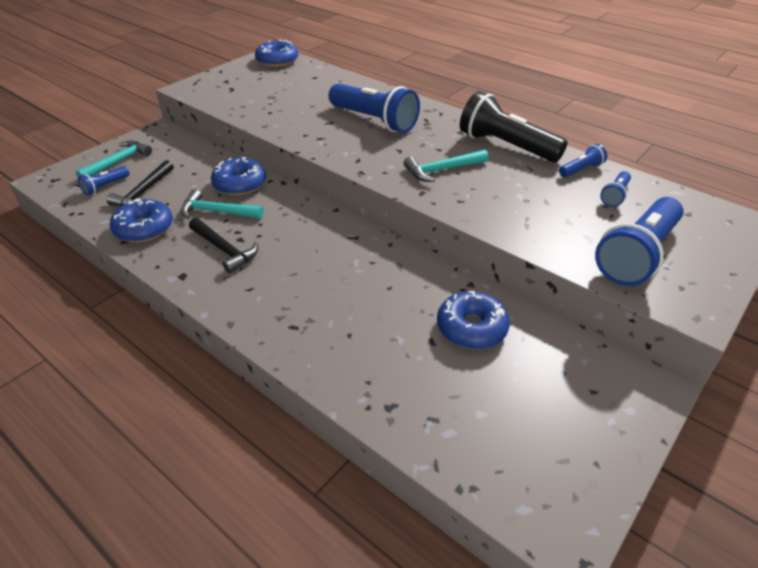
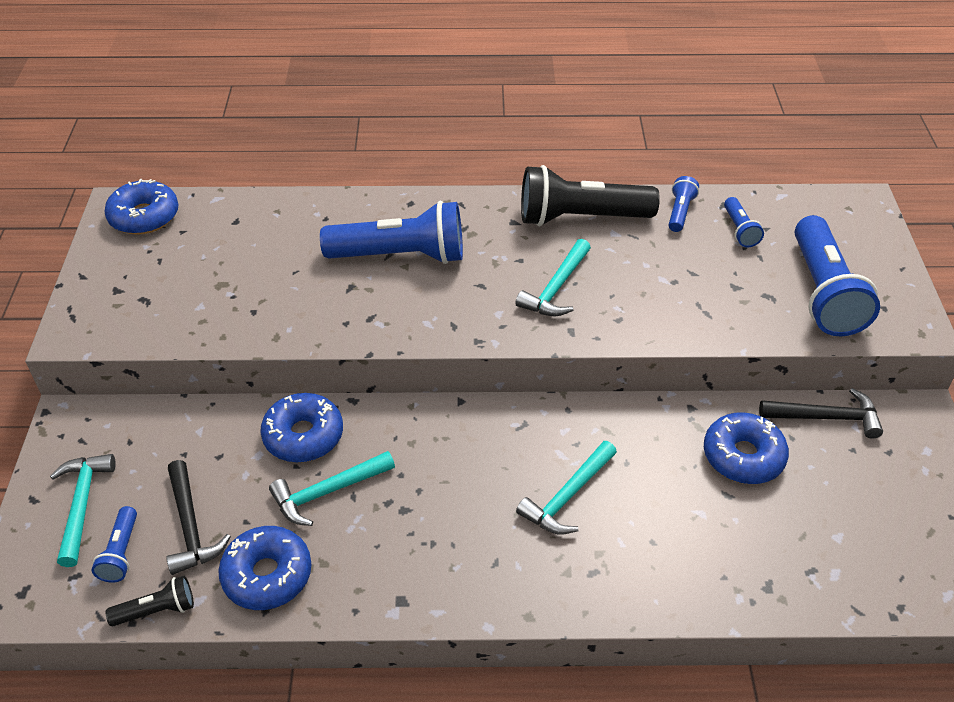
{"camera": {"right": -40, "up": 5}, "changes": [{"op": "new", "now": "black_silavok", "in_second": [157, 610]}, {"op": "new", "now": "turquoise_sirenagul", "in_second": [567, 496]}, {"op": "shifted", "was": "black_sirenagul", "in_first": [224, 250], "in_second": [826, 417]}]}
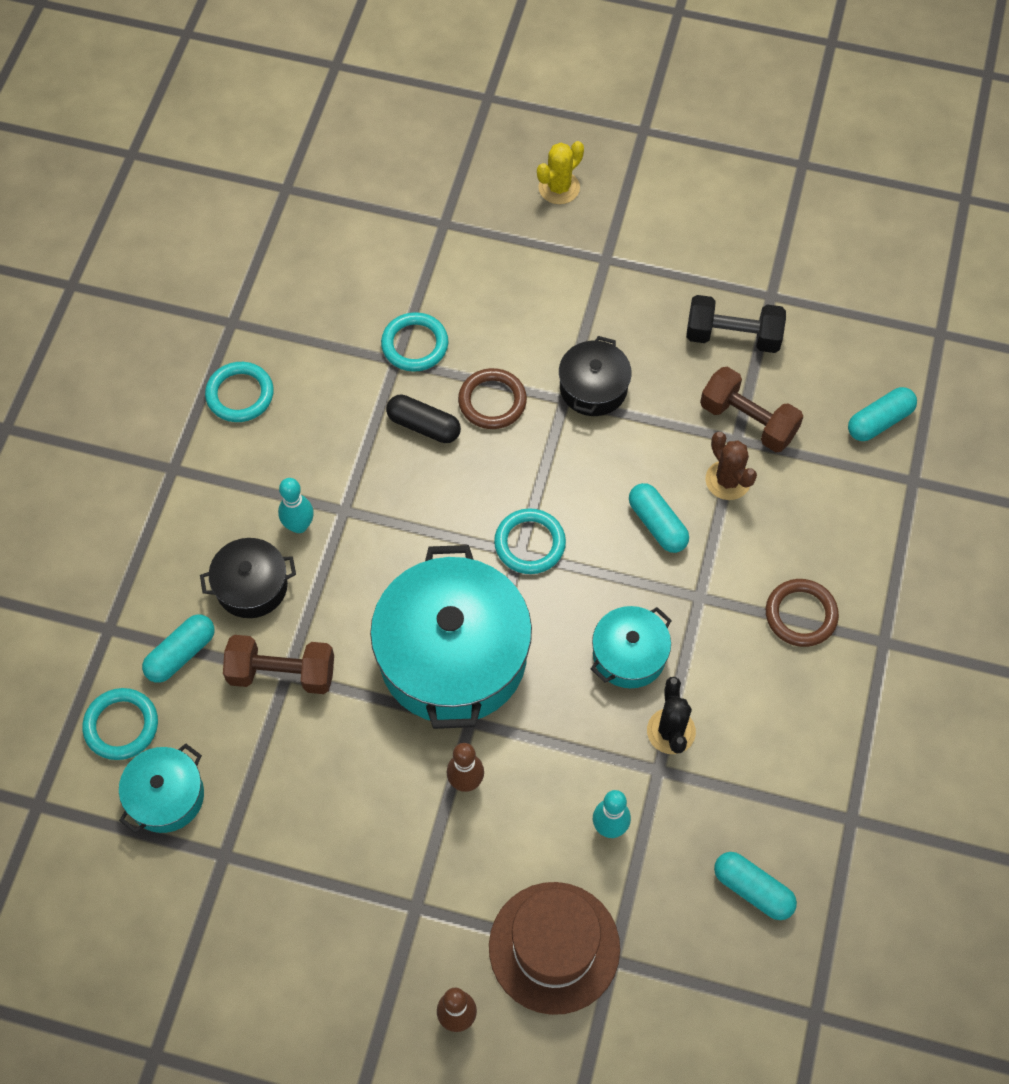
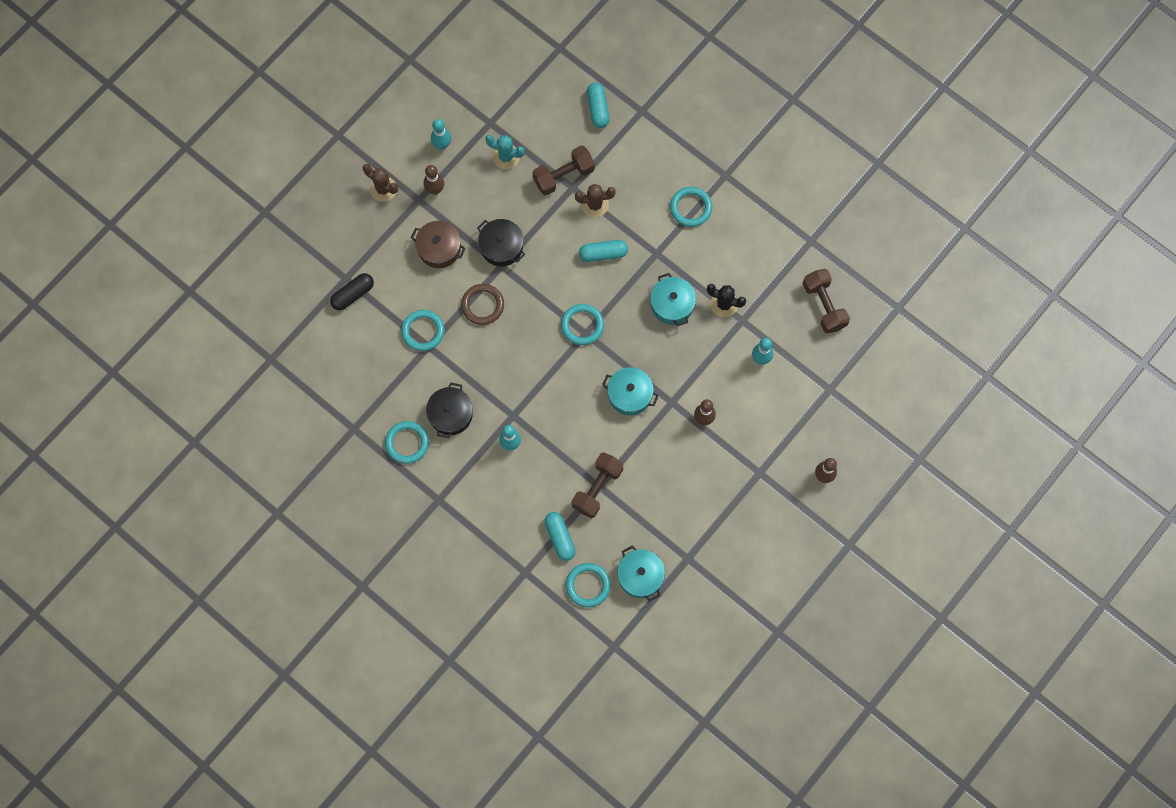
{"camera": {"right": -65, "up": 10}, "changes": [{"op": "shifted", "was": "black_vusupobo", "in_first": [424, 426], "in_second": [353, 294]}, {"op": "new", "now": "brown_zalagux", "in_second": [383, 189]}, {"op": "new", "now": "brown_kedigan", "in_second": [439, 248]}, {"op": "new", "now": "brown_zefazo", "in_second": [435, 190]}, {"op": "shifted", "was": "black_kedigan", "in_first": [251, 586], "in_second": [450, 414]}, {"op": "new", "now": "turquoise_zefazo", "in_second": [442, 145]}, {"op": "swapped", "was": "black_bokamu", "now": "turquoise_zalagux", "in_first": [733, 336], "in_second": [506, 156]}, {"op": "scaled", "was": "turquoise_kedigan", "in_first": [453, 656], "in_second": [630, 395], "ratio": 0.5}, {"op": "repainted", "was": "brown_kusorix", "now": "turquoise_kusorix", "in_first": [801, 615], "in_second": [690, 208]}, {"op": "swapped", "was": "turquoise_vusupobo", "now": "brown_bokamu", "in_first": [753, 889], "in_second": [824, 305]}, {"op": "gone", "was": "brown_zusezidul", "in_first": [554, 947]}, {"op": "gone", "was": "yellow_zalagux", "in_first": [559, 188]}]}
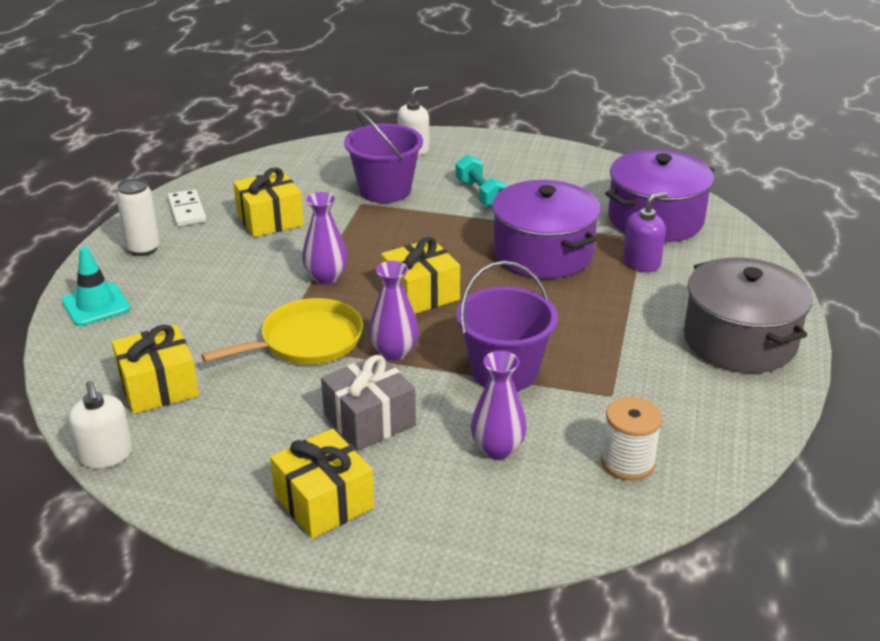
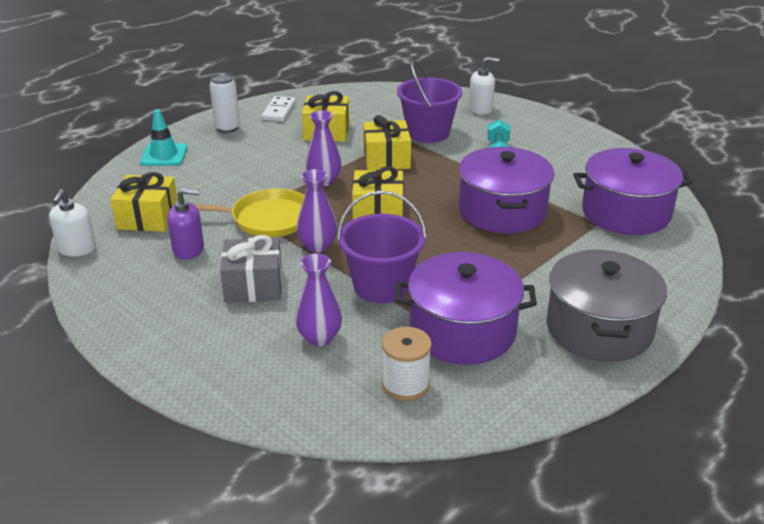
{"camera": {"right": 30, "up": 0}, "changes": [{"op": "shifted", "was": "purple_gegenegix", "in_first": [641, 262], "in_second": [188, 249]}, {"op": "shifted", "was": "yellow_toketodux", "in_first": [324, 501], "in_second": [386, 159]}, {"op": "new", "now": "purple_kedigan", "in_second": [462, 331]}]}
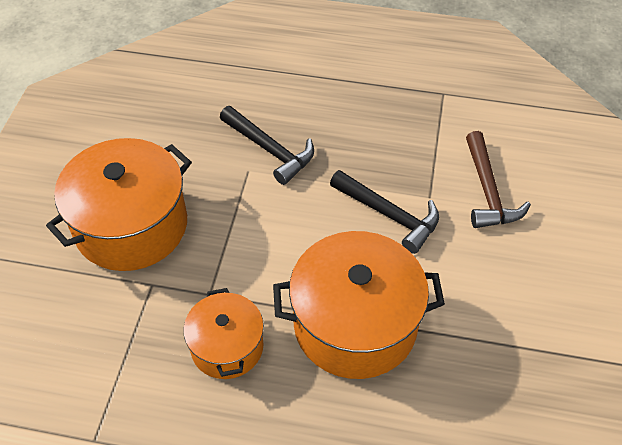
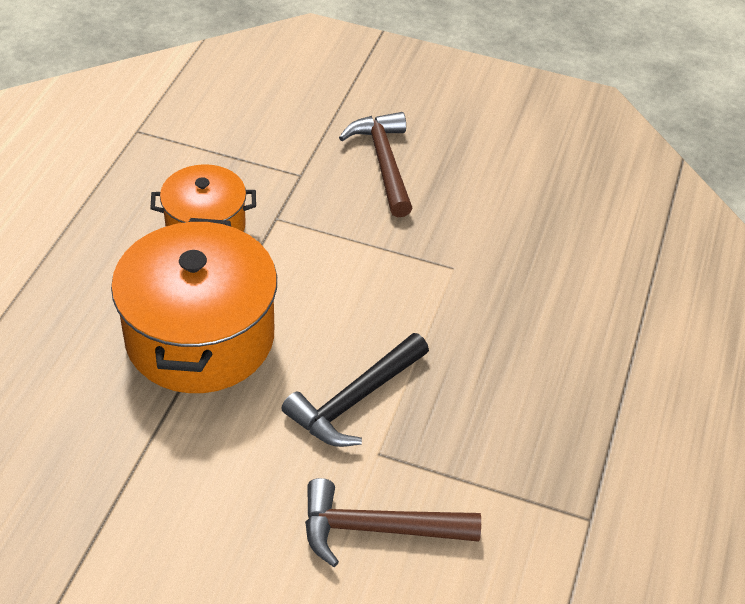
{"camera": {"right": 95, "up": -5}, "changes": [{"op": "swapped", "was": "orange_kedigan", "now": "brown_sirenagul", "in_first": [131, 226], "in_second": [383, 163]}, {"op": "gone", "was": "black_sirenagul", "in_first": [270, 150]}]}
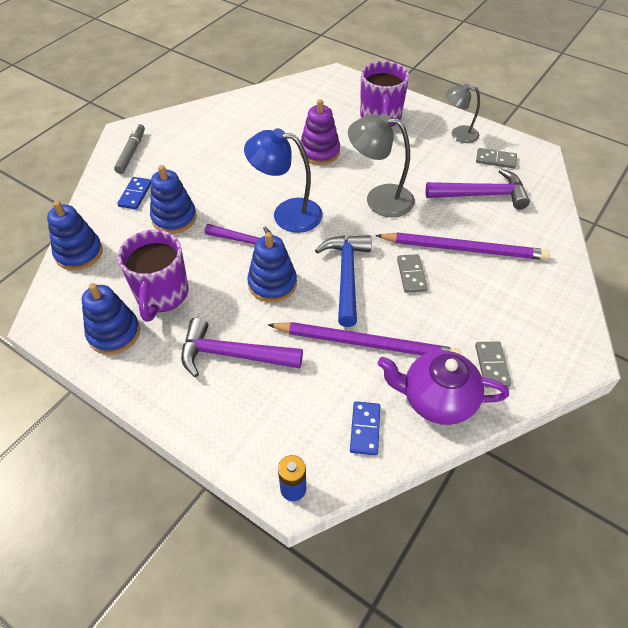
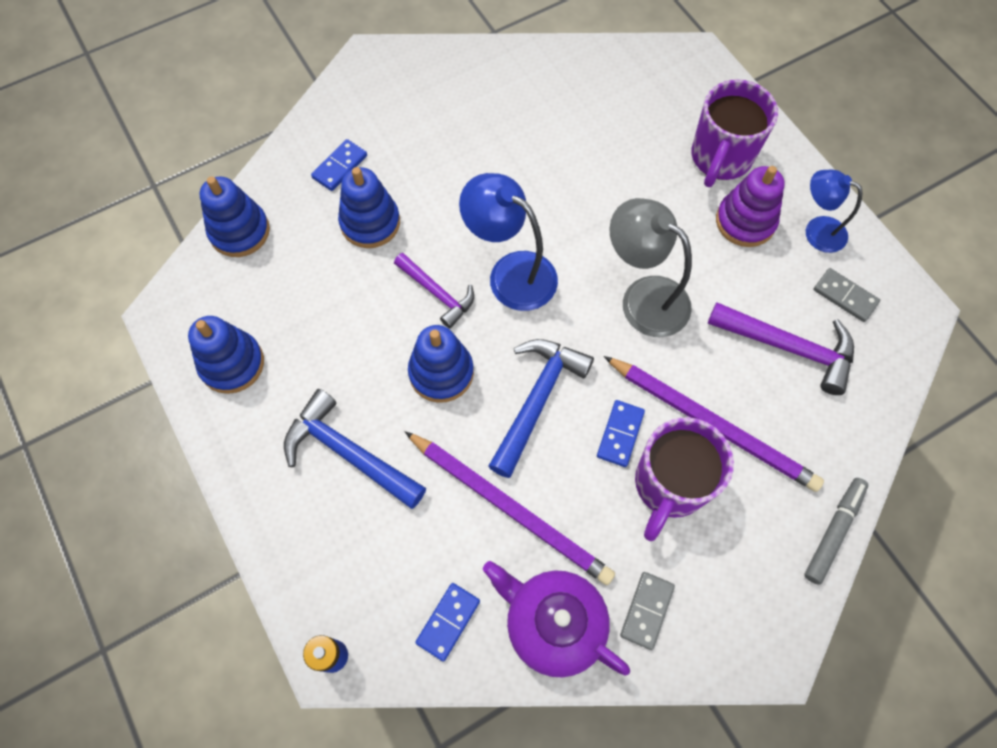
{"camera": {"right": 25, "up": 15}, "changes": [{"op": "repainted", "was": "purple_sirenagul", "now": "blue_sirenagul", "in_first": [233, 355], "in_second": [349, 453]}, {"op": "repainted", "was": "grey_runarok", "now": "blue_runarok", "in_first": [411, 275], "in_second": [620, 434]}, {"op": "shifted", "was": "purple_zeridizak", "in_first": [161, 295], "in_second": [669, 485]}, {"op": "shifted", "was": "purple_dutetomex", "in_first": [319, 152], "in_second": [745, 221]}, {"op": "shifted", "was": "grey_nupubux", "in_first": [131, 152], "in_second": [833, 531]}, {"op": "repainted", "was": "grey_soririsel", "now": "blue_soririsel", "in_first": [458, 134], "in_second": [817, 230]}]}
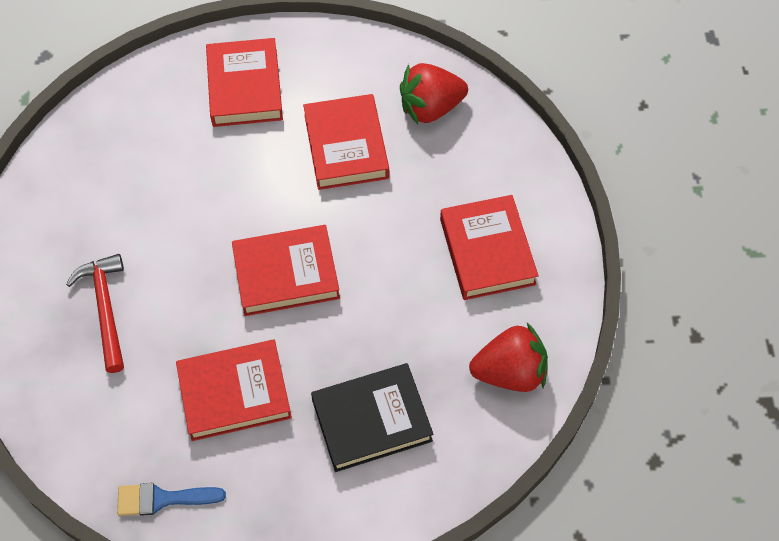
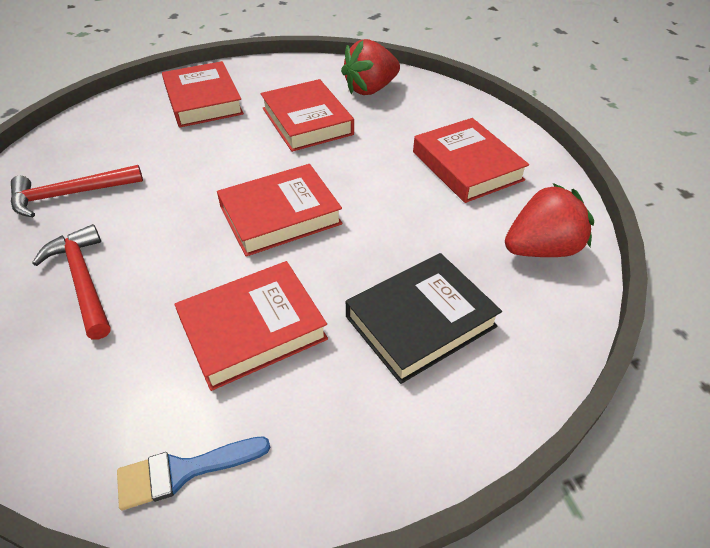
{"camera": {"right": -15, "up": -15}, "changes": [{"op": "new", "now": "red_sirenagul", "in_second": [70, 194]}]}
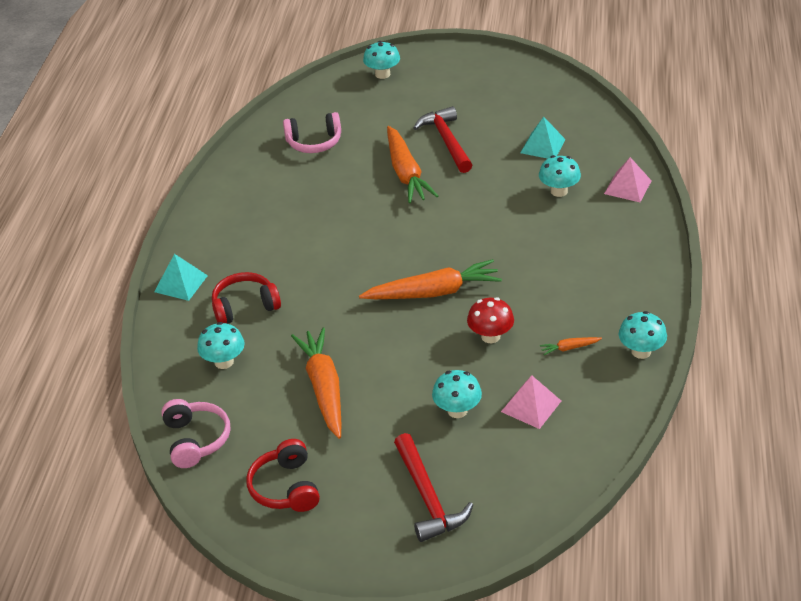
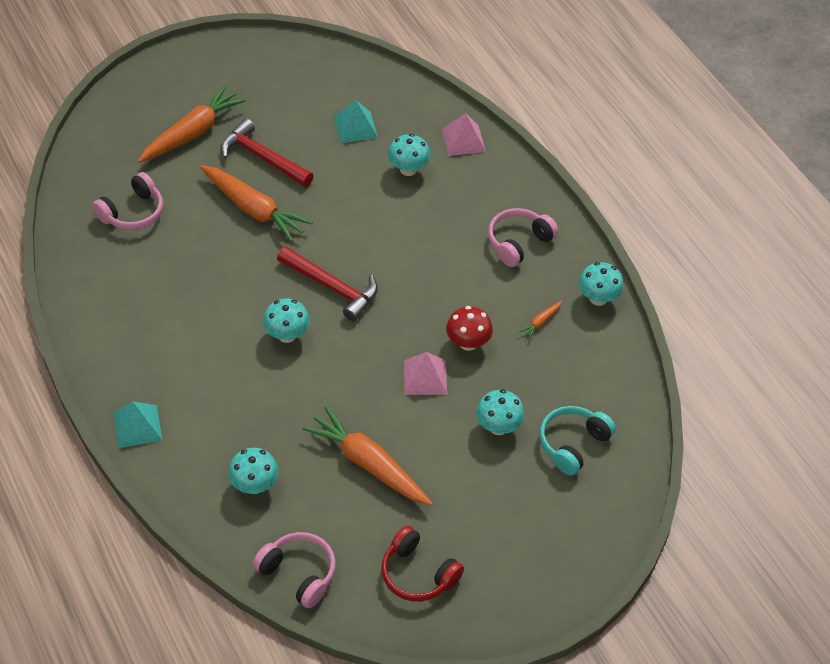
{"camera": {"right": -40, "up": 10}, "changes": [{"op": "shifted", "was": "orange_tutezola", "in_first": [434, 292], "in_second": [193, 133]}, {"op": "shifted", "was": "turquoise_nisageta", "in_first": [382, 74], "in_second": [287, 335]}, {"op": "shifted", "was": "red_sirenagul", "in_first": [427, 497], "in_second": [332, 287]}, {"op": "shifted", "was": "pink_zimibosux", "in_first": [531, 406], "in_second": [425, 377]}, {"op": "new", "now": "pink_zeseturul", "in_second": [518, 242]}, {"op": "new", "now": "turquoise_zeseturul", "in_second": [573, 444]}, {"op": "gone", "was": "red_zeseturul", "in_first": [245, 306]}]}
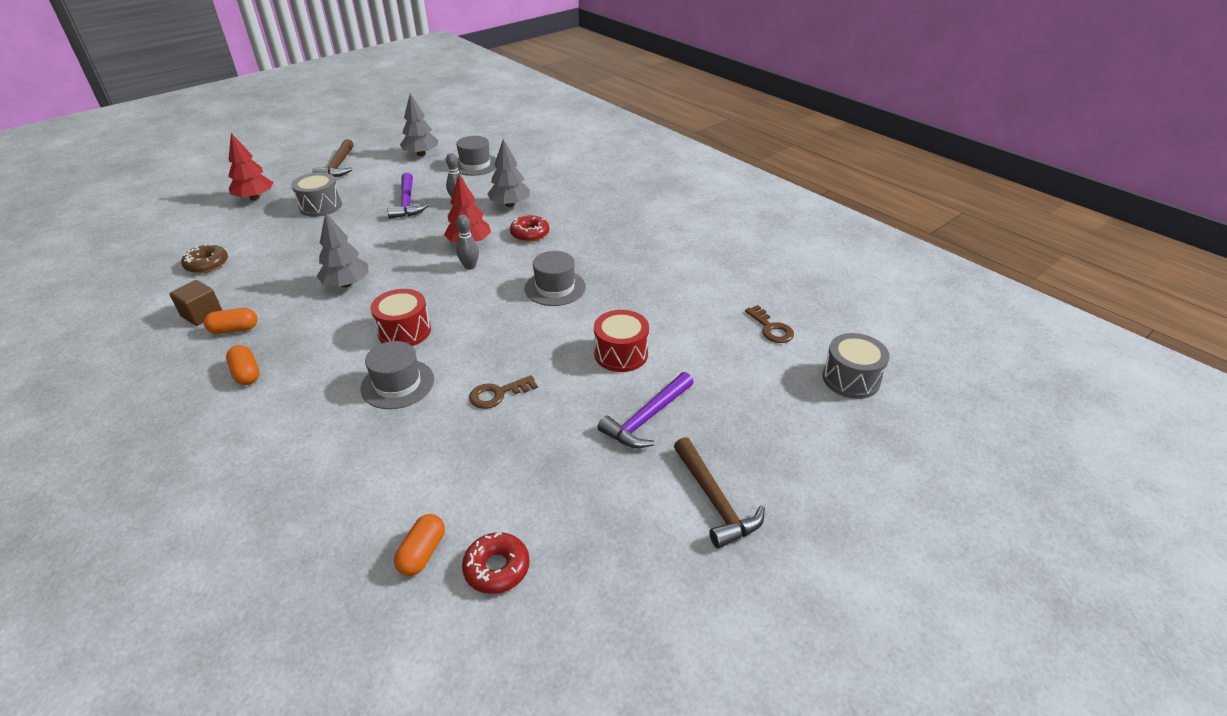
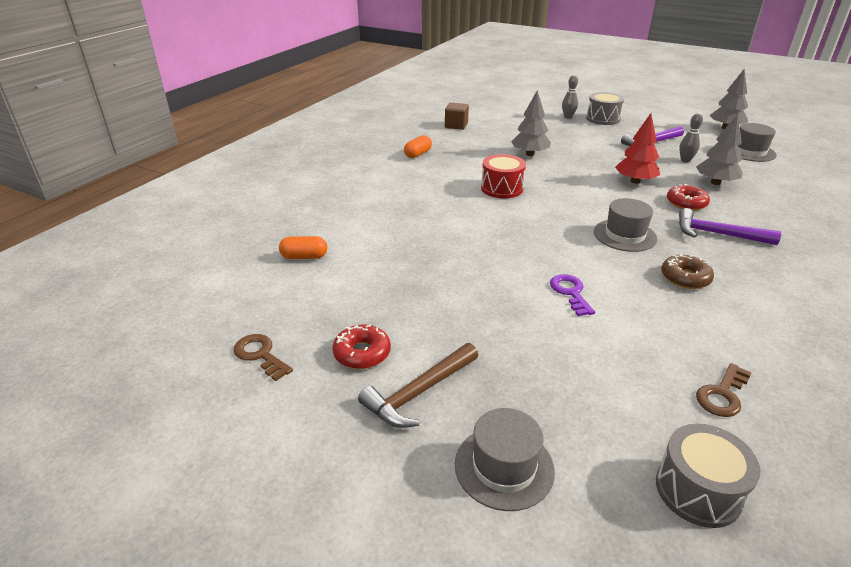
{"camera": {"right": 70, "up": -5}, "changes": [{"op": "shifted", "was": "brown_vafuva", "in_first": [498, 394], "in_second": [260, 355]}, {"op": "shifted", "was": "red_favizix", "in_first": [497, 568], "in_second": [362, 353]}, {"op": "shifted", "was": "grey_zusezidul", "in_first": [397, 384], "in_second": [504, 467]}, {"op": "swapped", "was": "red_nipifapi", "now": "purple_vafuva", "in_first": [621, 354], "in_second": [570, 293]}, {"op": "shifted", "was": "grey_zefazo", "in_first": [470, 266], "in_second": [568, 117]}, {"op": "shifted", "was": "brown_favizix", "in_first": [207, 264], "in_second": [685, 278]}, {"op": "shifted", "was": "purple_sirenagul", "in_first": [647, 418], "in_second": [718, 234]}, {"op": "gone", "was": "orange_vusupobo", "in_first": [234, 329]}, {"op": "gone", "was": "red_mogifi", "in_first": [255, 198]}, {"op": "gone", "was": "brown_sirenagul", "in_first": [338, 166]}]}
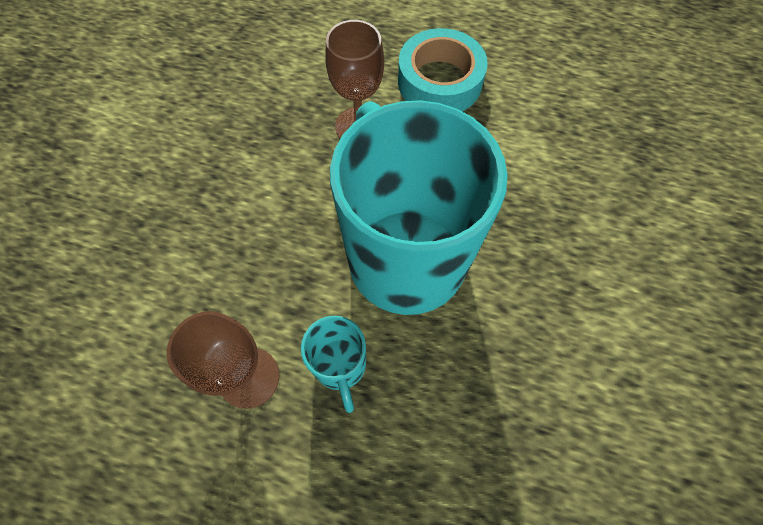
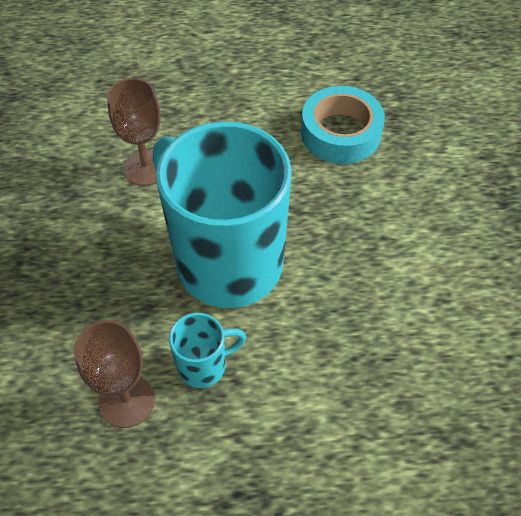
{"camera": {"right": -20, "up": -10}, "changes": [{"op": "rotated", "was": "turquoise_zeridizak", "in_first": [340, 366], "in_second": [204, 365], "clockwise": -75}, {"op": "shifted", "was": "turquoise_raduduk", "in_first": [439, 81], "in_second": [340, 133]}]}
